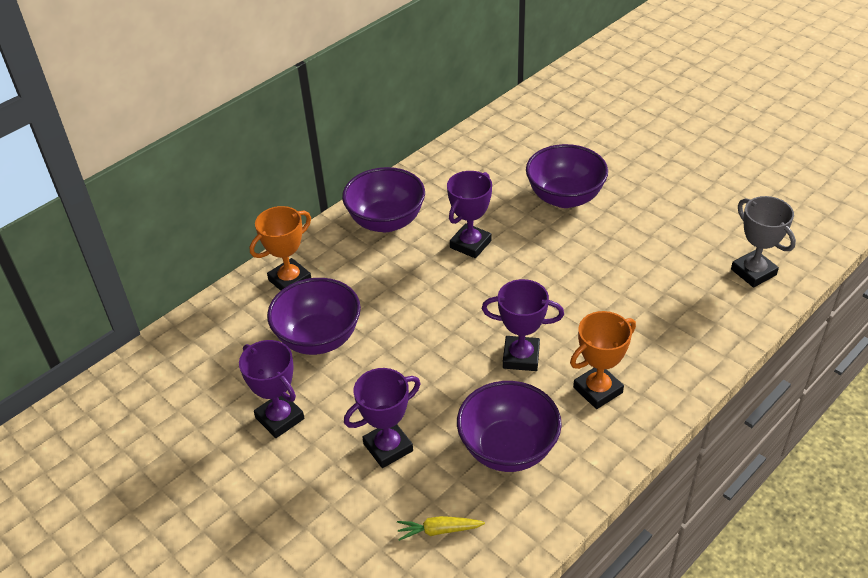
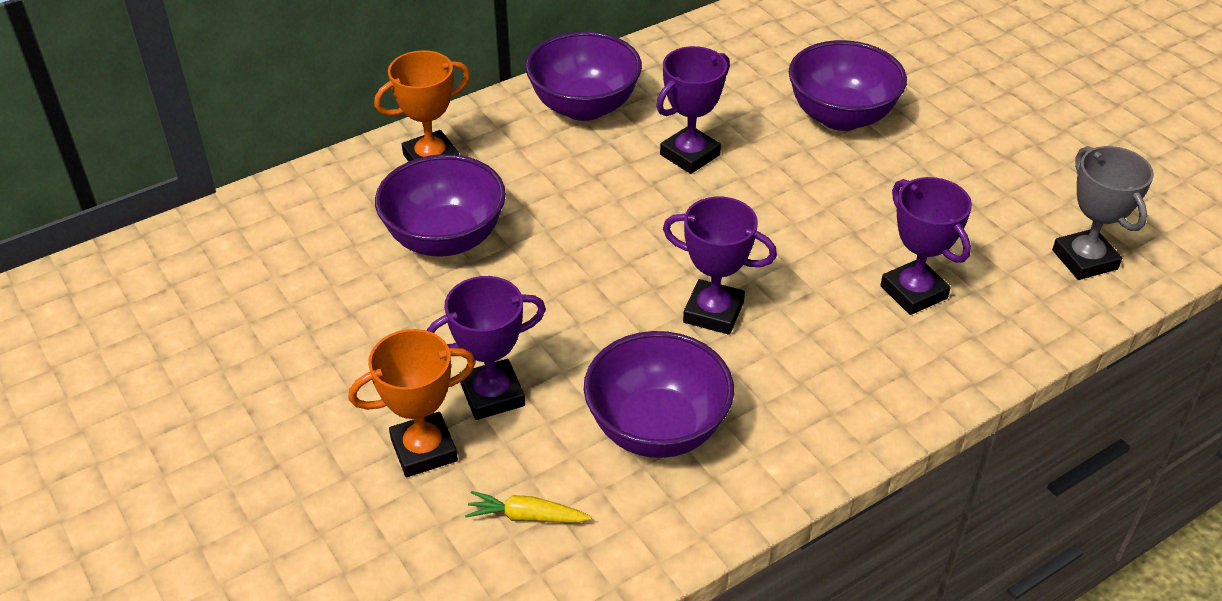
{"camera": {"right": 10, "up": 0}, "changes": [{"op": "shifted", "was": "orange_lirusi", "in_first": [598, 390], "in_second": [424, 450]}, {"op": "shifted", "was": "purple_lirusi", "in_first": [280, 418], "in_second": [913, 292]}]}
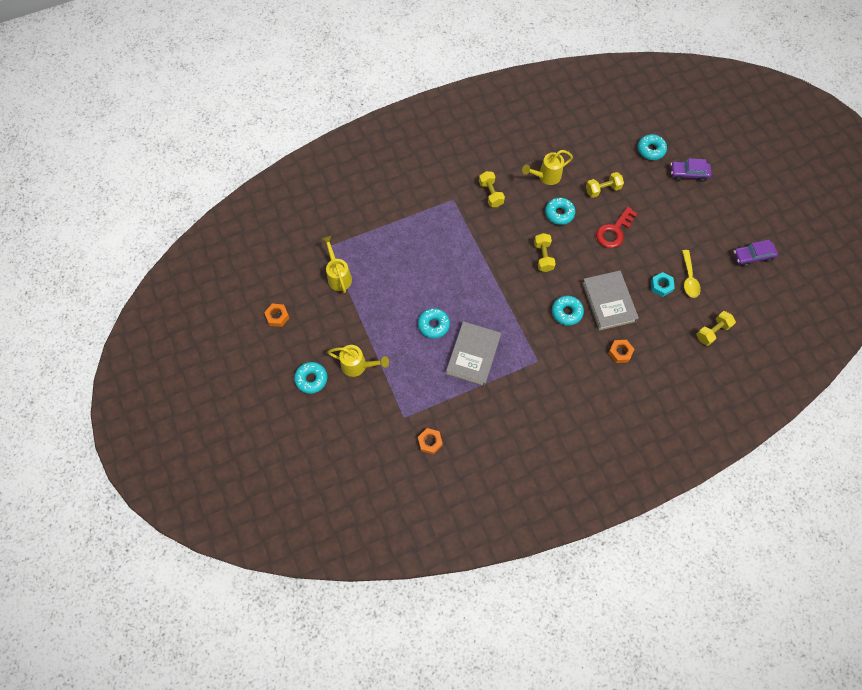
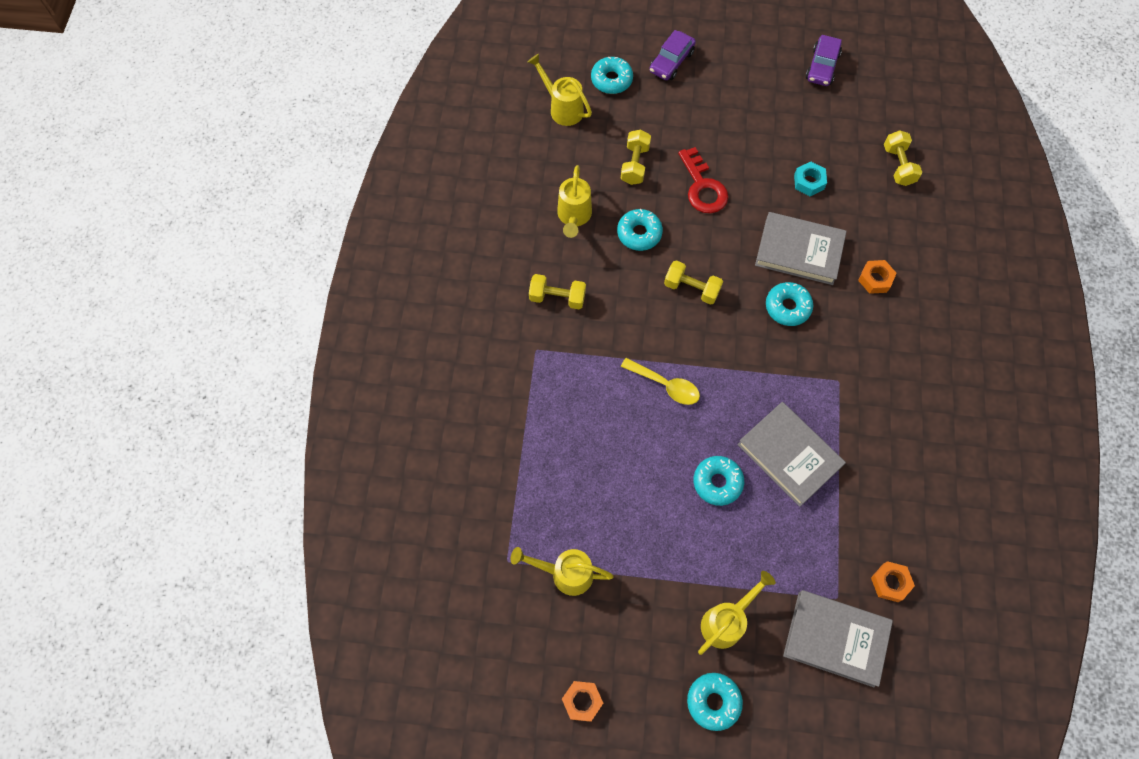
{"camera": {"right": -60, "up": 0}, "changes": [{"op": "new", "now": "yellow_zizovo", "in_second": [562, 108]}, {"op": "shifted", "was": "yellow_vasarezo", "in_first": [689, 278], "in_second": [666, 385]}, {"op": "new", "now": "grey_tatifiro", "in_second": [835, 639]}]}
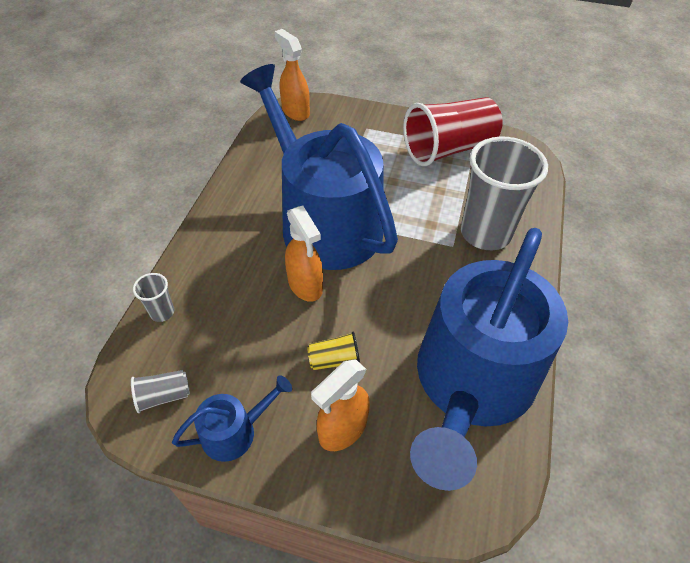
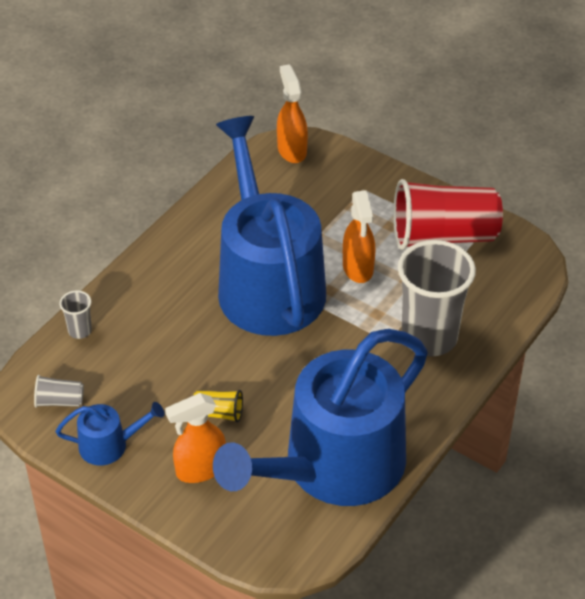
{"camera": {"right": 20, "up": -5}, "changes": [{"op": "shifted", "was": "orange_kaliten", "in_first": [305, 285], "in_second": [358, 268]}]}
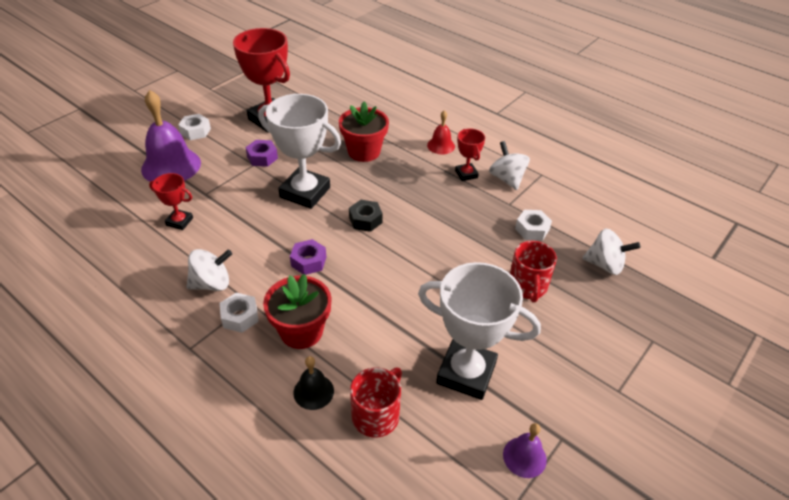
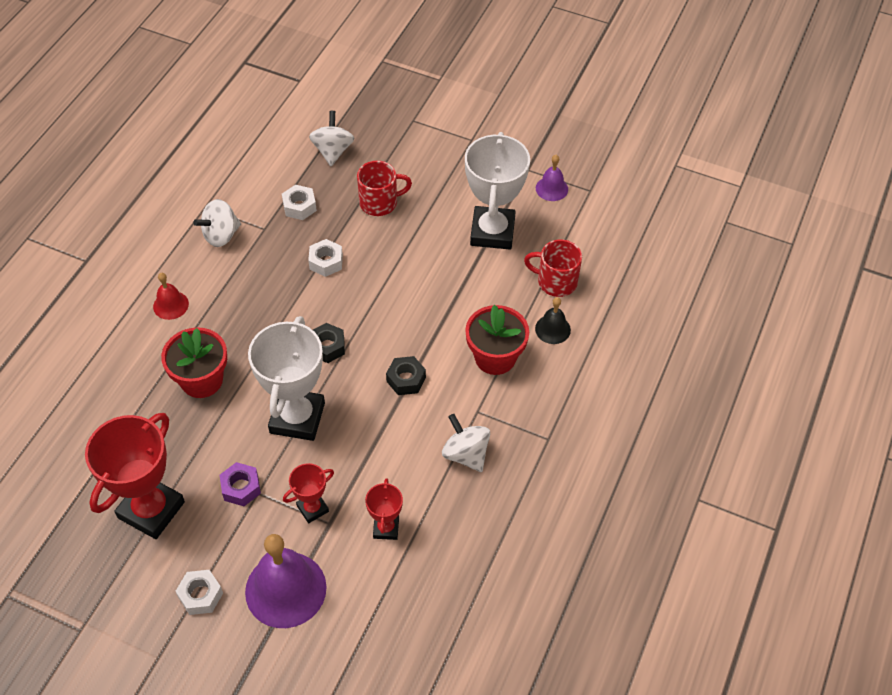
{"camera": {"right": -105, "up": 10}, "changes": [{"op": "shifted", "was": "red_lirusi", "in_first": [466, 174], "in_second": [312, 508]}, {"op": "shifted", "was": "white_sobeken", "in_first": [240, 317], "in_second": [326, 262]}, {"op": "repainted", "was": "purple_sobeken", "now": "black_sobeken", "in_first": [308, 261], "in_second": [406, 379]}]}
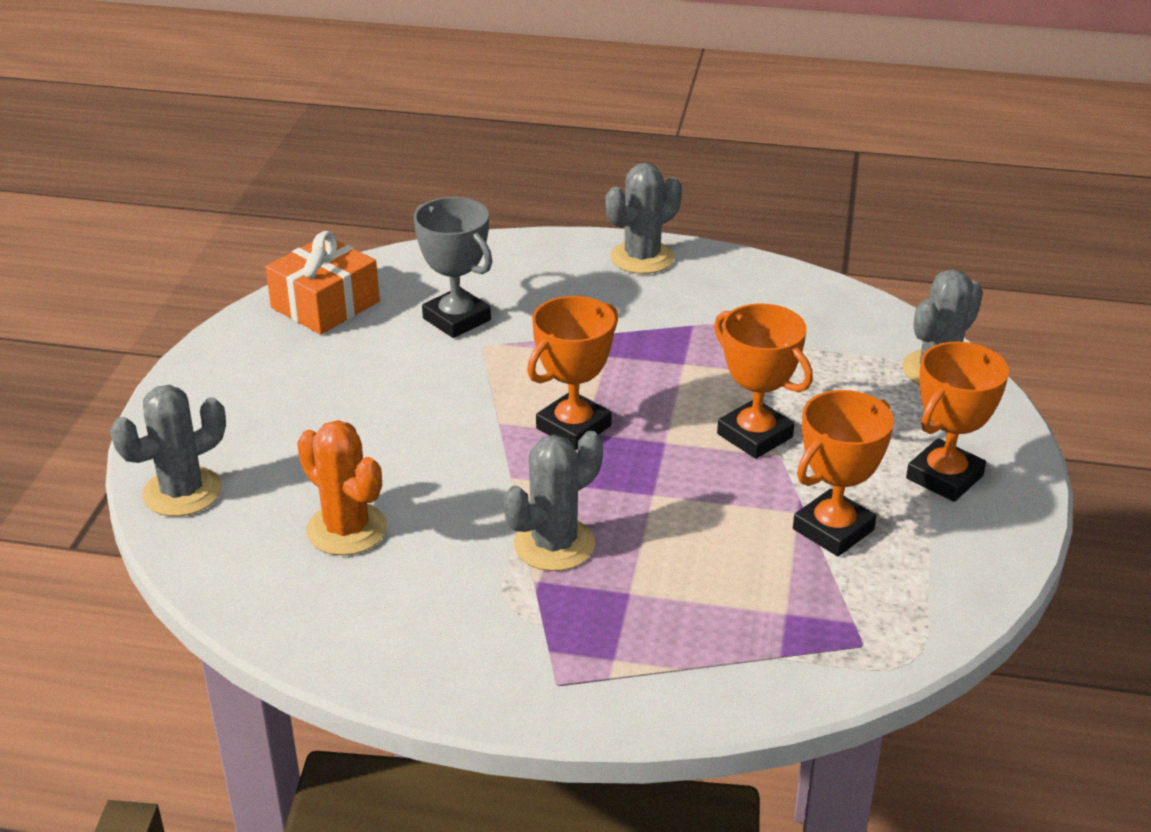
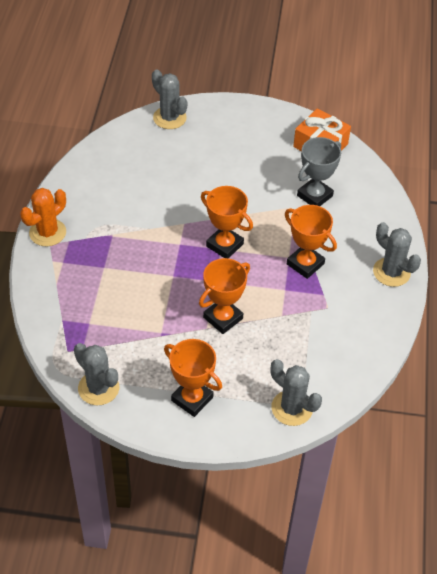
{"camera": {"right": 85, "up": 15}, "changes": [{"op": "shifted", "was": "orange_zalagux", "in_first": [346, 529], "in_second": [47, 232]}, {"op": "shifted", "was": "grey_zalagux", "in_first": [554, 544], "in_second": [98, 388]}, {"op": "shifted", "was": "orange_lirusi", "in_first": [833, 529], "in_second": [305, 264]}]}
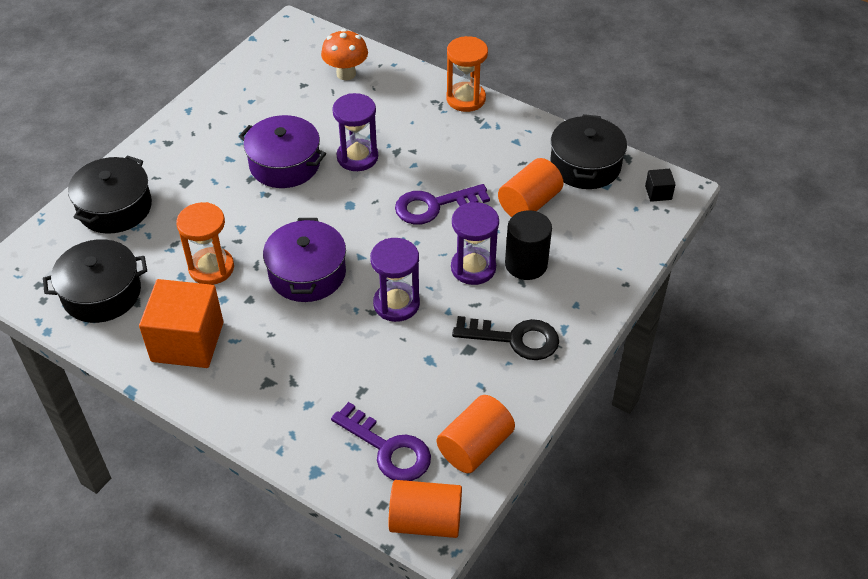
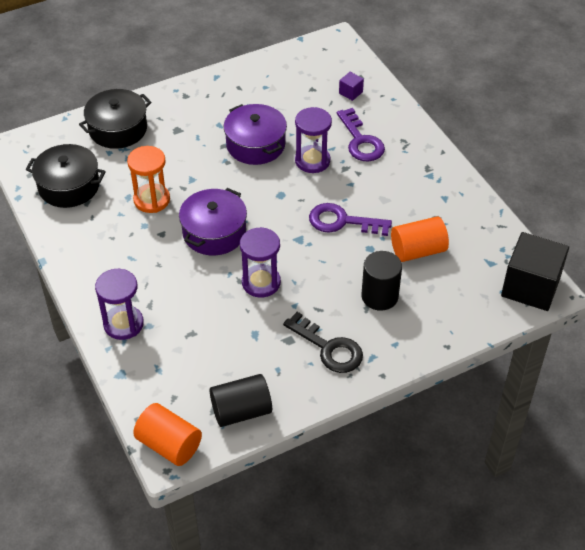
{"camera": {"right": 30, "up": 0}, "changes": [{"op": "shifted", "was": "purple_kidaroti", "in_first": [473, 268], "in_second": [123, 324]}, {"op": "repainted", "was": "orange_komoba", "now": "black_komoba", "in_first": [475, 446], "in_second": [241, 411]}, {"op": "shifted", "was": "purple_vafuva", "in_first": [387, 448], "in_second": [360, 140]}, {"op": "swapped", "was": "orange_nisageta", "now": "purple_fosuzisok", "in_first": [346, 74], "in_second": [350, 92]}, {"op": "scaled", "was": "black_fosuzisok", "in_first": [658, 193], "in_second": [530, 287], "ratio": 2.37}, {"op": "gone", "was": "orange_fosuzisok", "in_first": [187, 341]}, {"op": "gone", "was": "orange_kidaroti", "in_first": [466, 99]}, {"op": "gone", "was": "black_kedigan", "in_first": [585, 165]}]}
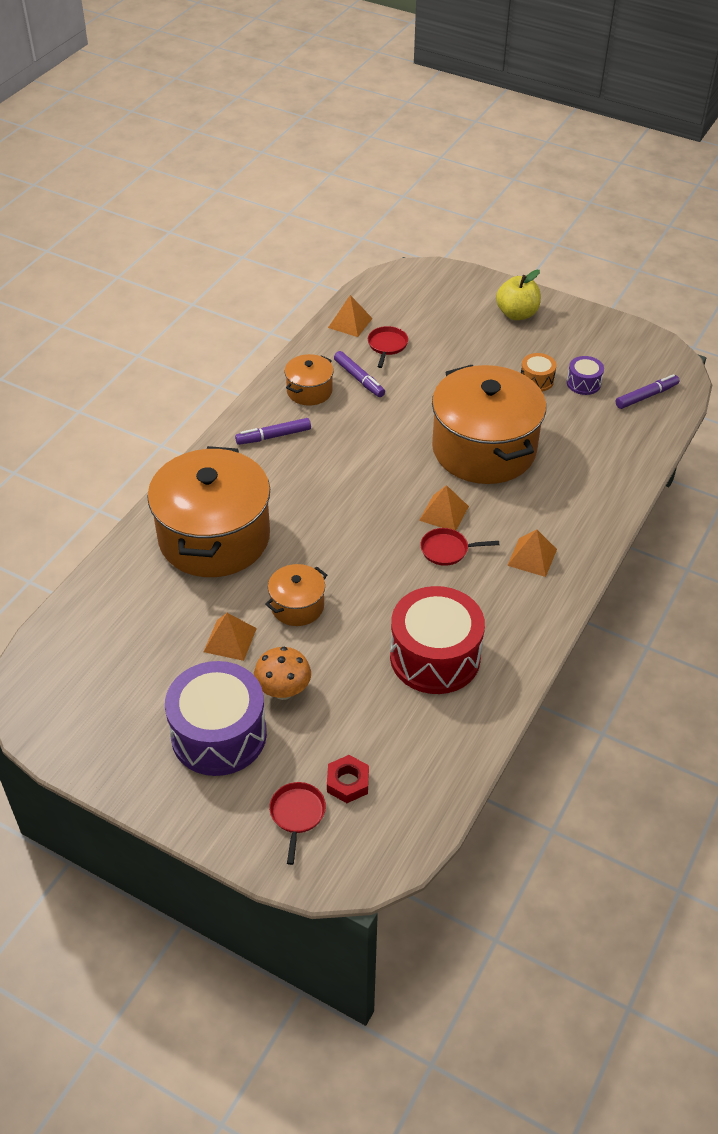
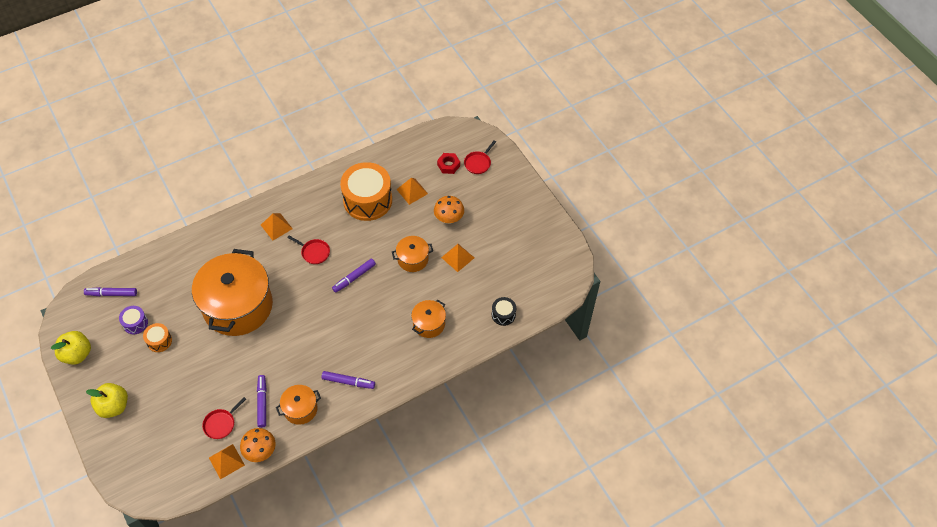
{"camera": {"right": -150, "up": 10}, "changes": [{"op": "new", "now": "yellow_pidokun", "in_second": [77, 354]}, {"op": "new", "now": "orange_nisageta", "in_second": [260, 451]}, {"op": "new", "now": "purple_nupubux", "in_second": [354, 277]}, {"op": "repainted", "was": "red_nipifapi", "now": "orange_nipifapi", "in_first": [435, 657], "in_second": [367, 200]}, {"op": "shifted", "was": "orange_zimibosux", "in_first": [444, 513], "in_second": [412, 191]}, {"op": "scaled", "was": "orange_kedigan", "in_first": [214, 537], "in_second": [429, 324], "ratio": 0.46}, {"op": "new", "now": "black_nipifapi", "in_second": [503, 314]}, {"op": "gone", "was": "purple_nipifapi", "in_first": [219, 734]}]}
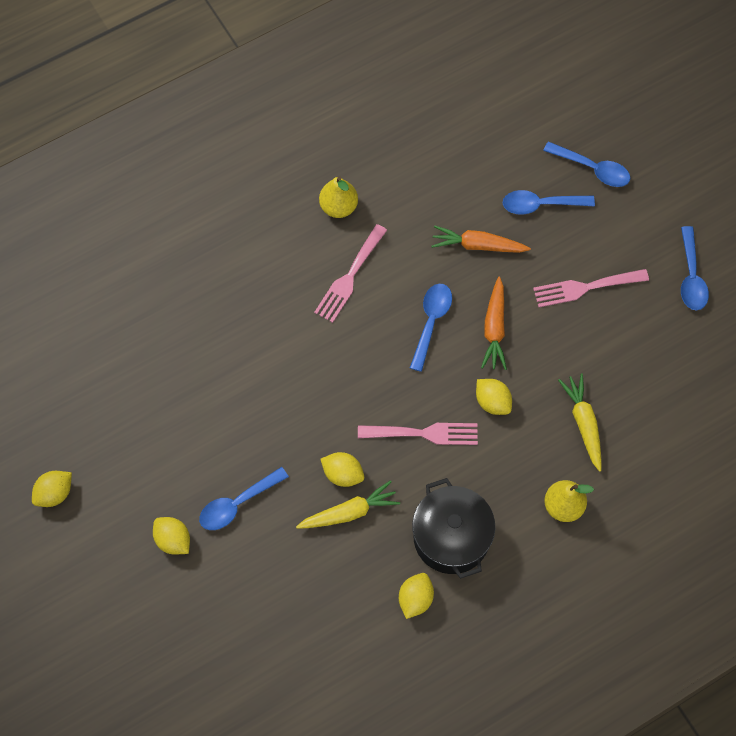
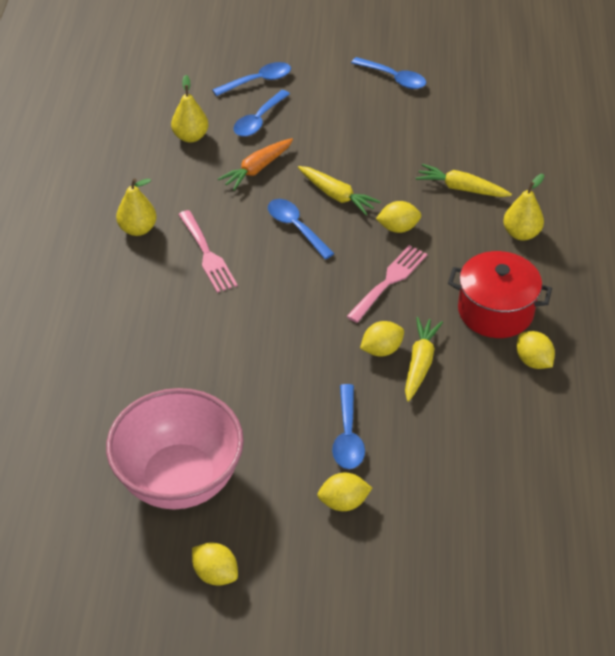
{"camera": {"right": -55, "up": -20}, "changes": [{"op": "new", "now": "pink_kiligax", "in_second": [179, 479]}, {"op": "new", "now": "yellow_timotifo", "in_second": [190, 137]}, {"op": "rotated", "was": "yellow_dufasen", "in_first": [55, 493], "in_second": [215, 574], "clockwise": -45}, {"op": "repainted", "was": "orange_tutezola", "now": "yellow_tutezola", "in_first": [494, 328], "in_second": [336, 195]}, {"op": "repainted", "was": "black_kedigan", "now": "red_kedigan", "in_first": [451, 537], "in_second": [495, 311]}, {"op": "gone", "was": "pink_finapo", "in_first": [585, 288]}]}
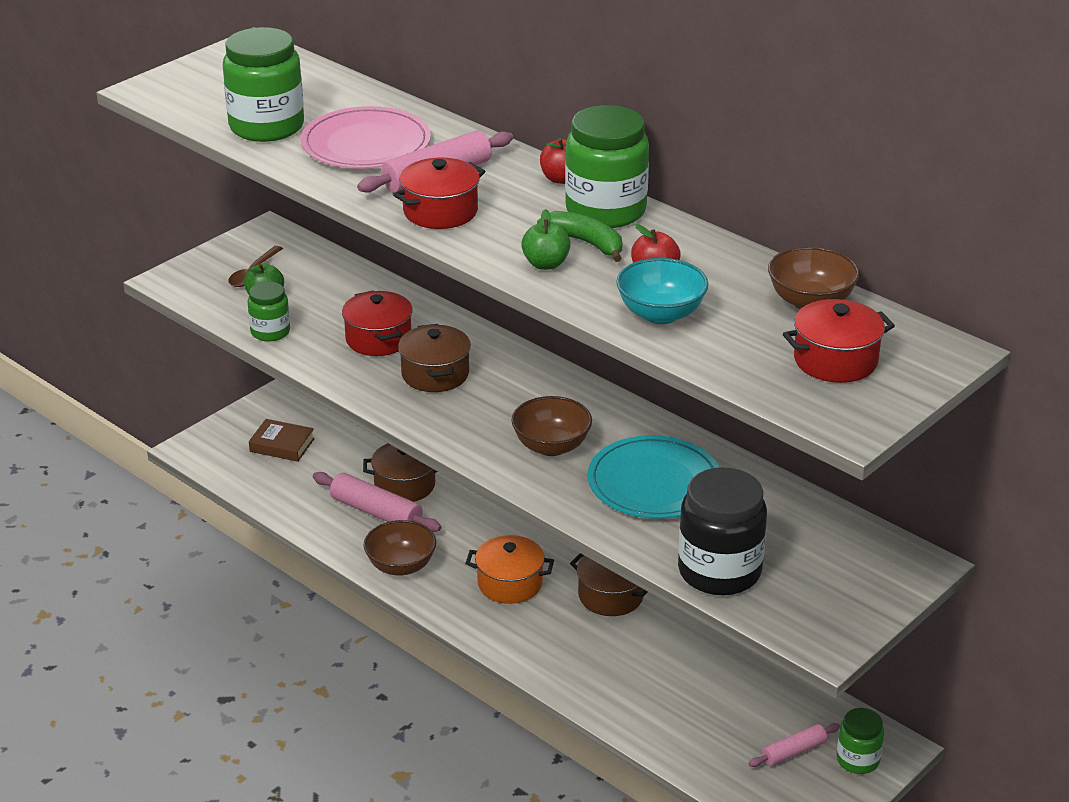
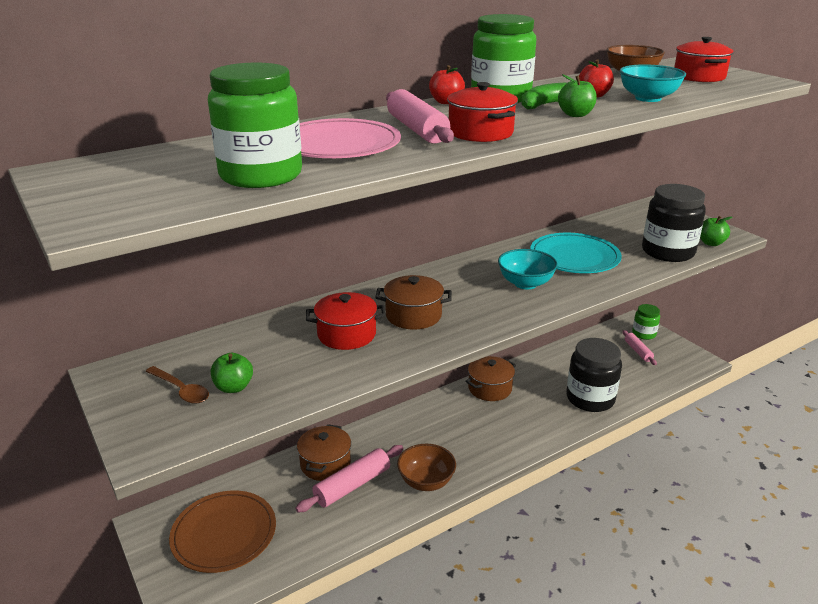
{"camera": {"right": -75, "up": -5}, "changes": [{"op": "swapped", "was": "brown_tatifiro", "now": "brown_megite", "in_first": [282, 445], "in_second": [224, 534]}, {"op": "repainted", "was": "brown_kiligax", "now": "turquoise_kiligax", "in_first": [551, 446], "in_second": [525, 283]}, {"op": "new", "now": "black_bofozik", "in_second": [590, 398]}, {"op": "new", "now": "green_pidokun", "in_second": [711, 243]}, {"op": "gone", "was": "green_bofozik", "in_first": [270, 332]}, {"op": "gone", "was": "orange_kedigan", "in_first": [510, 583]}]}
